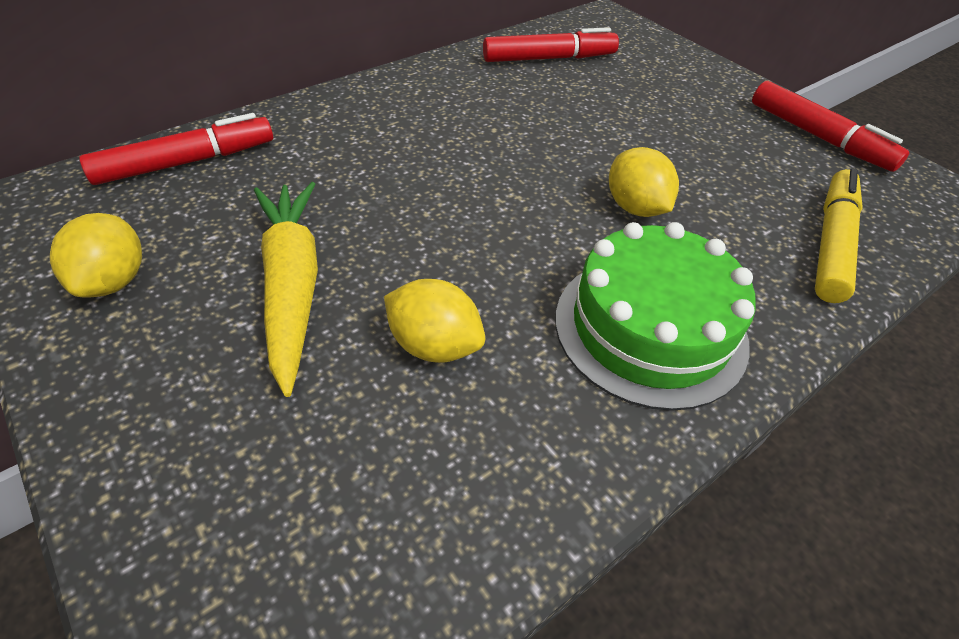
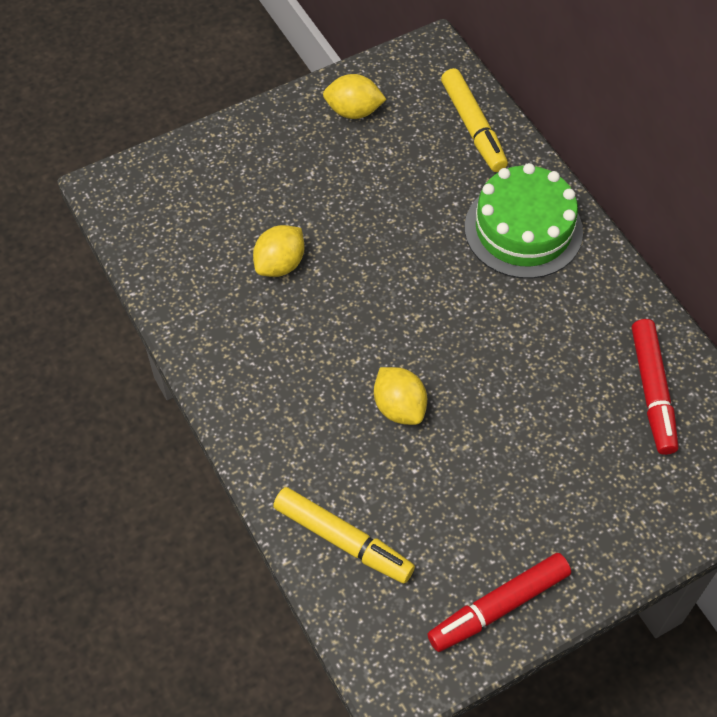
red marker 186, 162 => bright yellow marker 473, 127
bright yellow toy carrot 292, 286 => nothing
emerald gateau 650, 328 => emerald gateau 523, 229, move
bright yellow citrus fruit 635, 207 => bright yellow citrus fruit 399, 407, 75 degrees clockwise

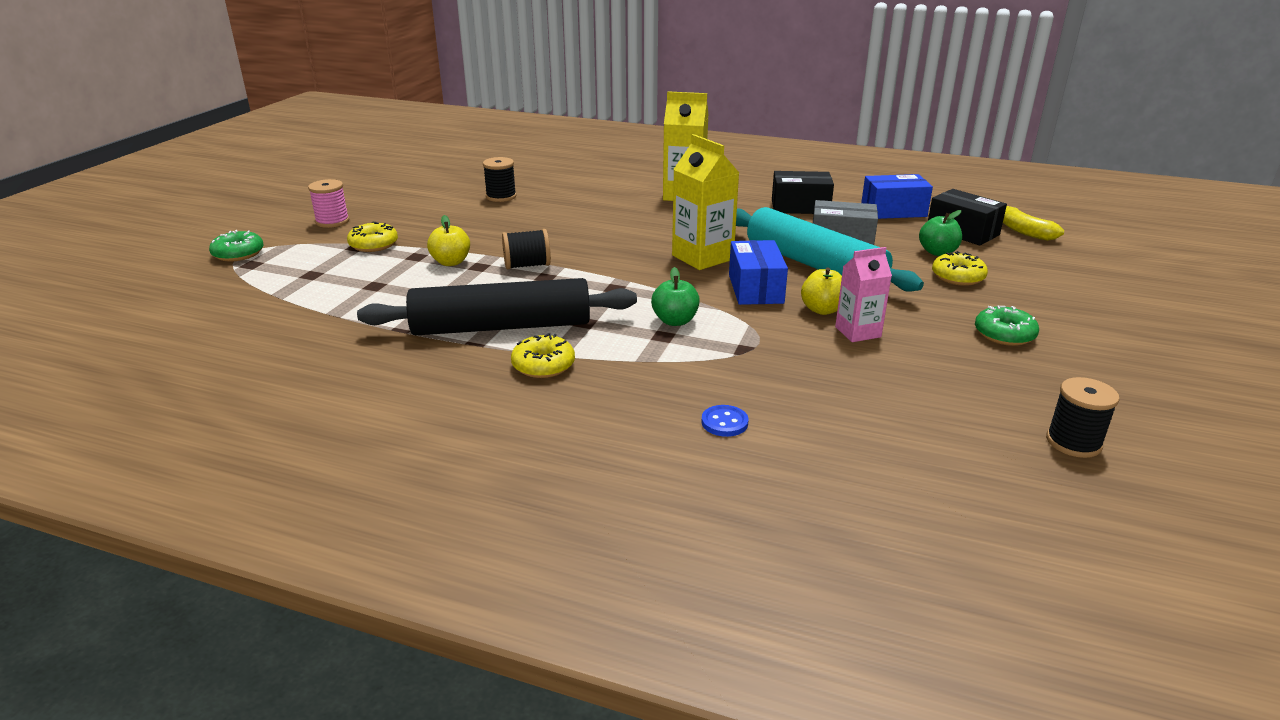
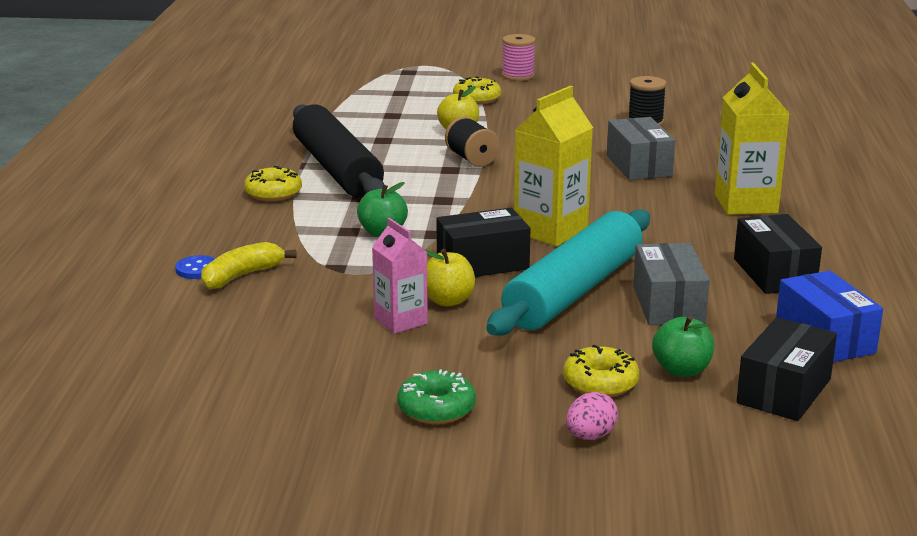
emerald doughnut 238, 254 => nothing
royal blue box 755, 289 => jet-black box 482, 263
bright yellow toy banana 1024, 231 => bright yellow toy banana 242, 276, move
jet-black spool 1073, 442 => nothing
nothing => rose-pink egg 590, 436
nothing => ash-grey box 639, 166

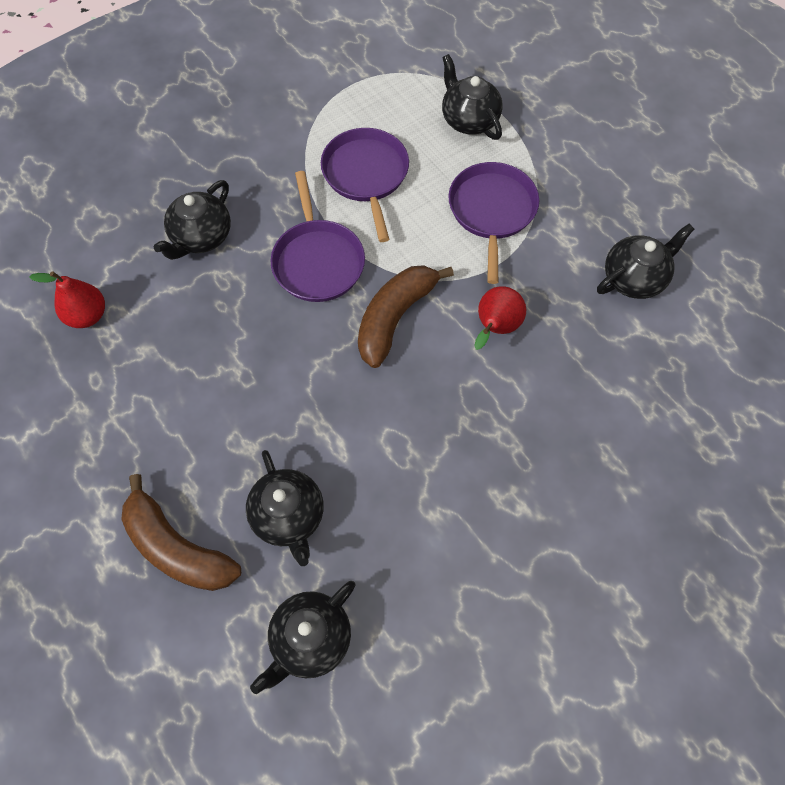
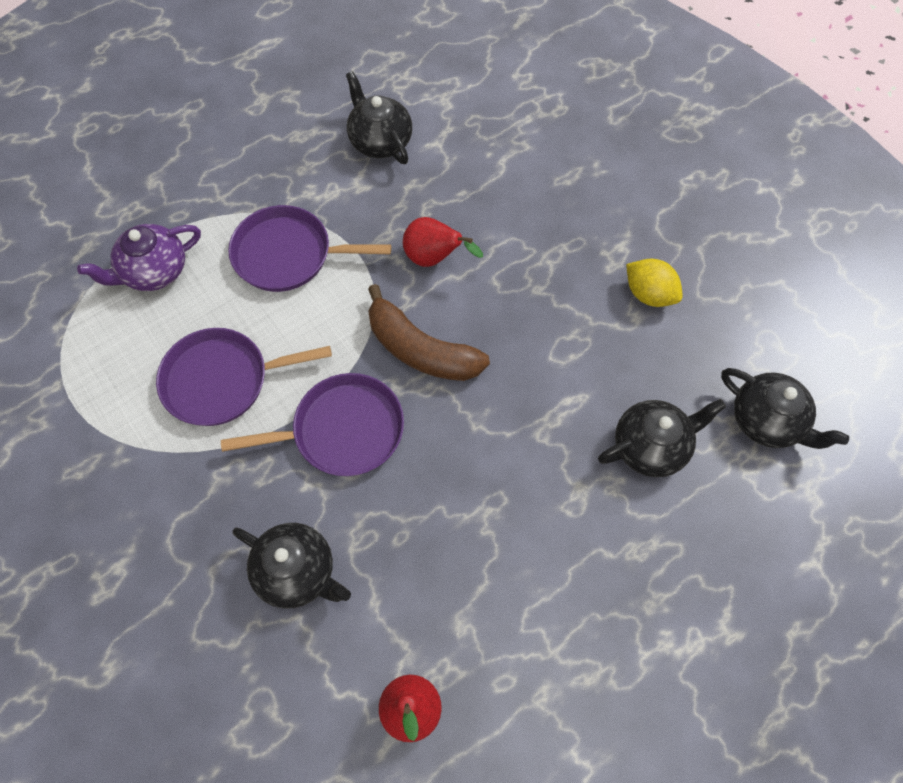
russet toy banana 177, 547 => nothing
jet-black teapot 469, 120 => purple teapot 154, 271
nothing => bright yellow citrus fruit 649, 294

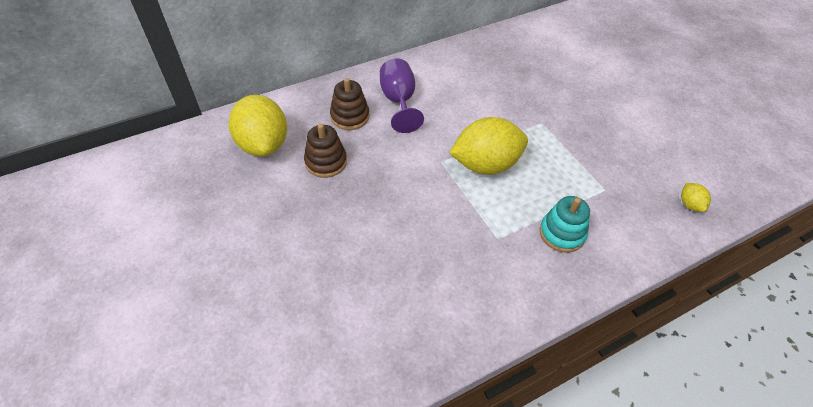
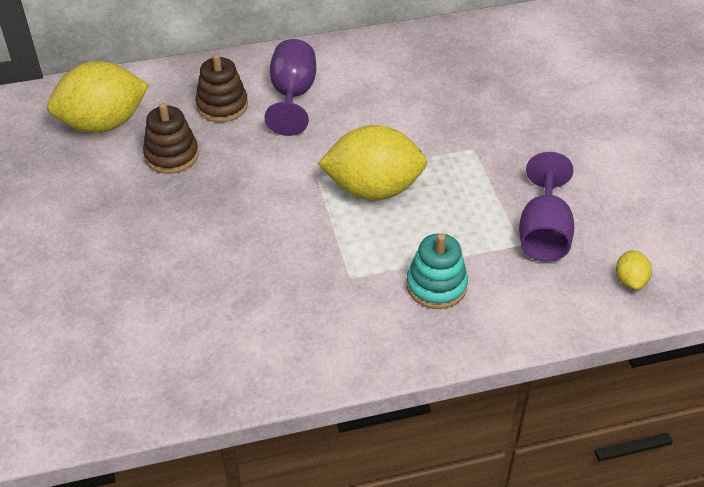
bright yellow citrus fruit 263, 144 => bright yellow citrus fruit 103, 124, 75 degrees clockwise
nothing => purple goblet 543, 233

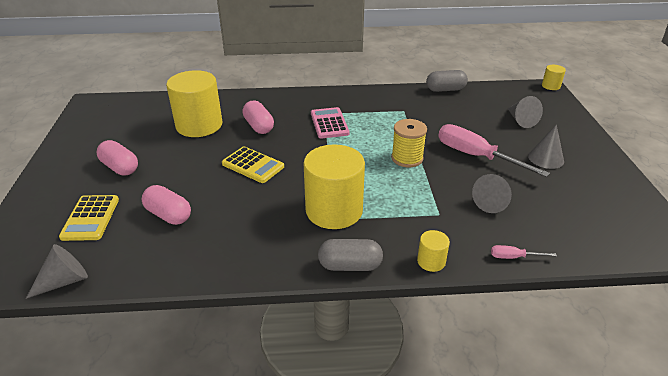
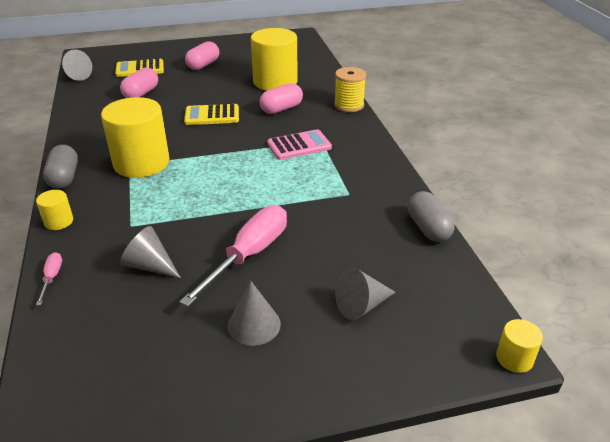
bright yellow adding machine 253, 165 => bright yellow adding machine 212, 115, 60 degrees clockwise
bright yellow spool 407, 158 => bright yellow spool 349, 105, move

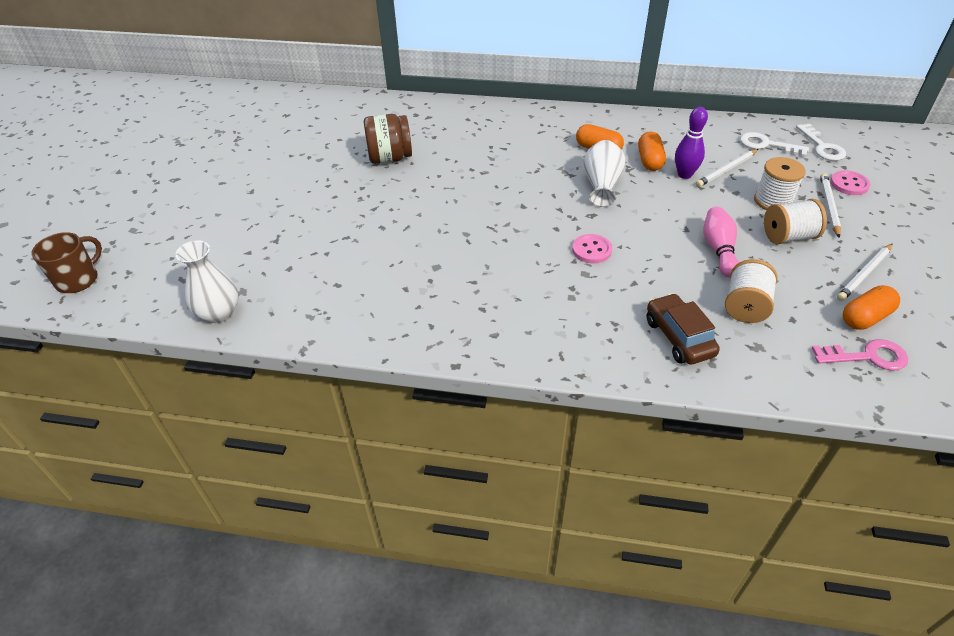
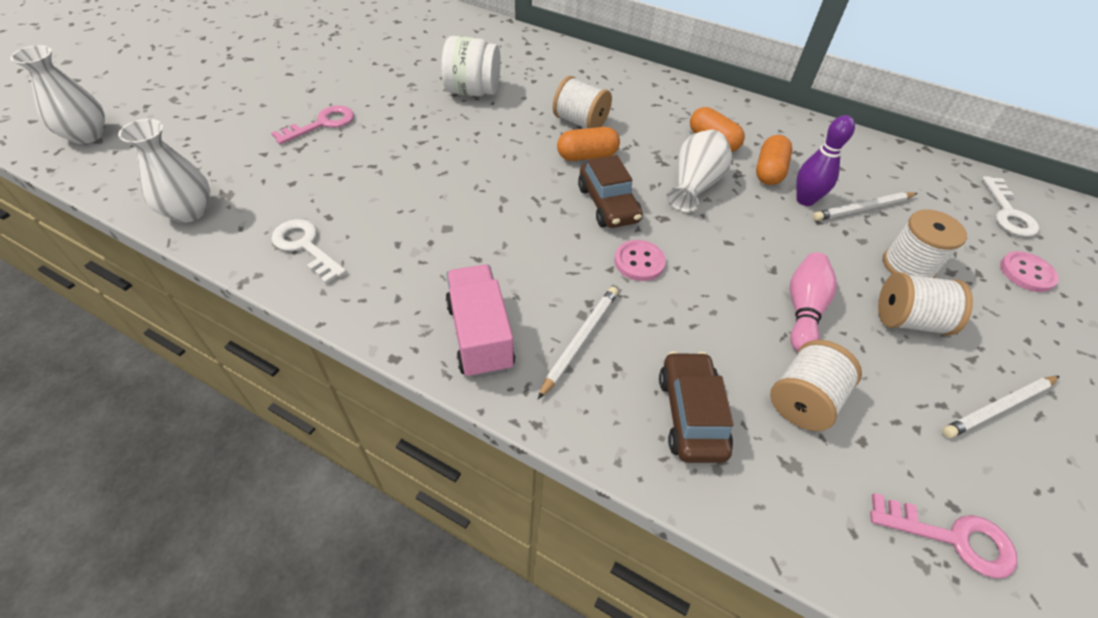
russet tea mug 78, 280 => snow-white vase 87, 135
russet jam jar 390, 158 => snow-white jam jar 473, 91
snow-white key 766, 145 => snow-white key 305, 247, move
snow-white wooden pencil 829, 206 => snow-white wooden pencil 580, 341, move
orange capsule 865, 317 => orange capsule 587, 156, move
nothing => rose-pink key 322, 124
nothing => rose-pink toy truck 479, 336
nothing => snow-white spool 580, 122
nothing => russet car 608, 204

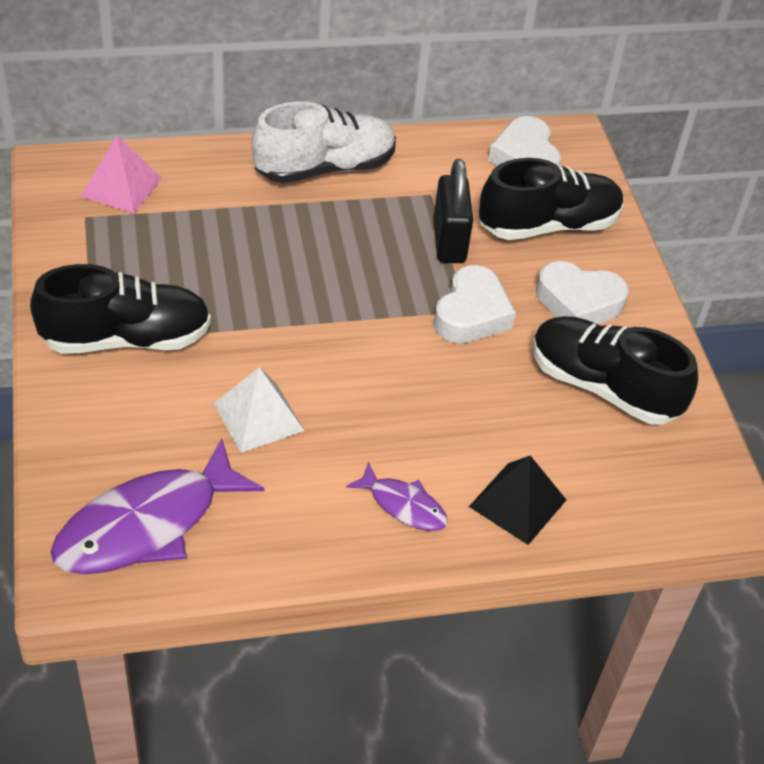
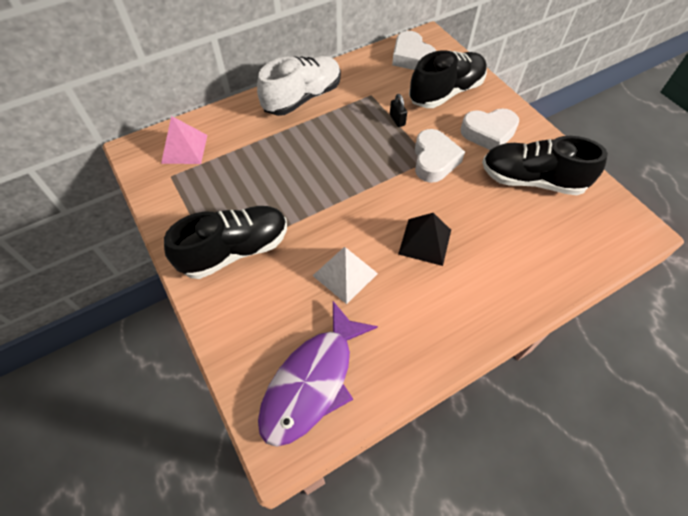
purple toy fish 403, 505 => nothing
jet-black padlock 449, 241 => jet-black padlock 397, 120, x0.49
jet-black pyramid 517, 503 => jet-black pyramid 425, 241, move

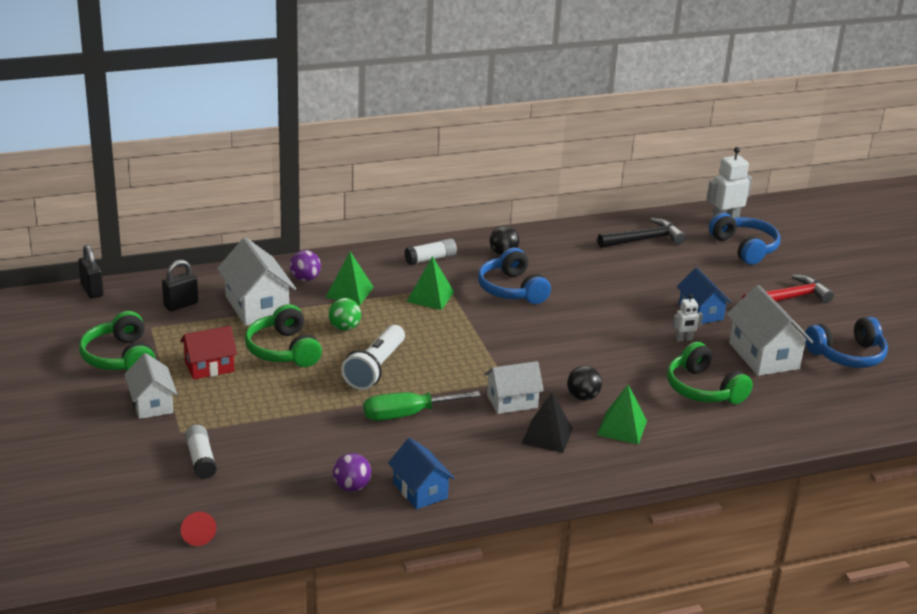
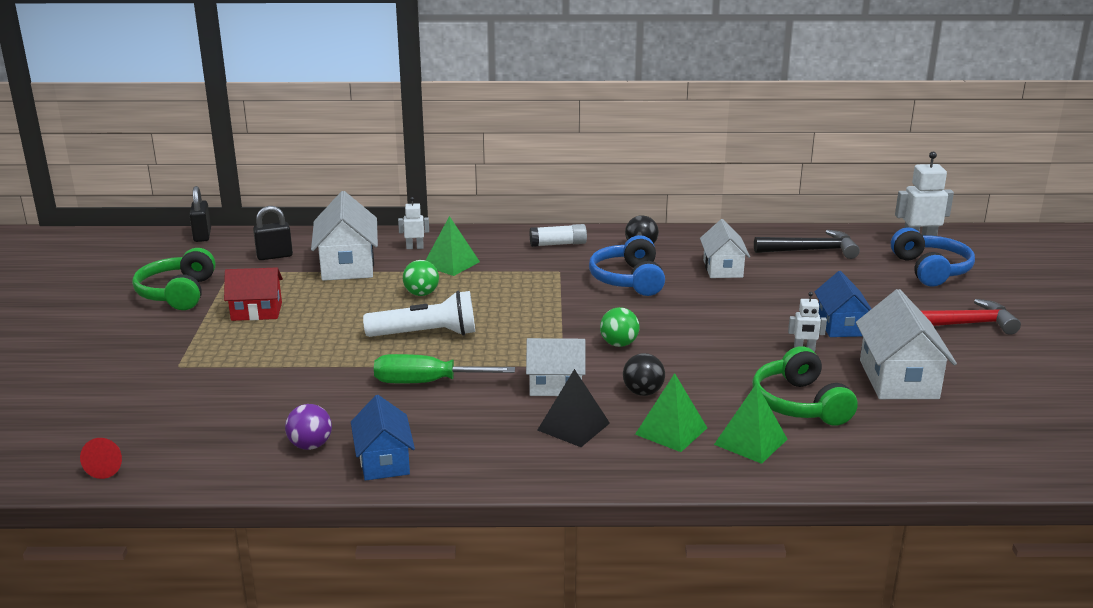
snow-white cottage 152, 403 => snow-white cottage 723, 268, move
snow-white glue stick 201, 459 => nothing
emerald headset 283, 350 => nothing
purple ball 305, 279 => snow-white robot 415, 247
snow-white flashlight 375, 368 => snow-white flashlight 425, 334, 135 degrees counterclockwise
emerald pyramid 430, 296 => emerald pyramid 750, 441, move
royal blue headset 847, 355 => nothing
nothing => emerald ball 619, 344

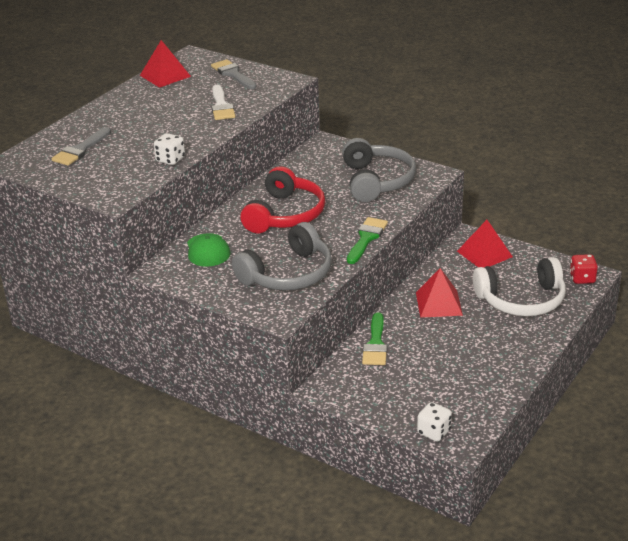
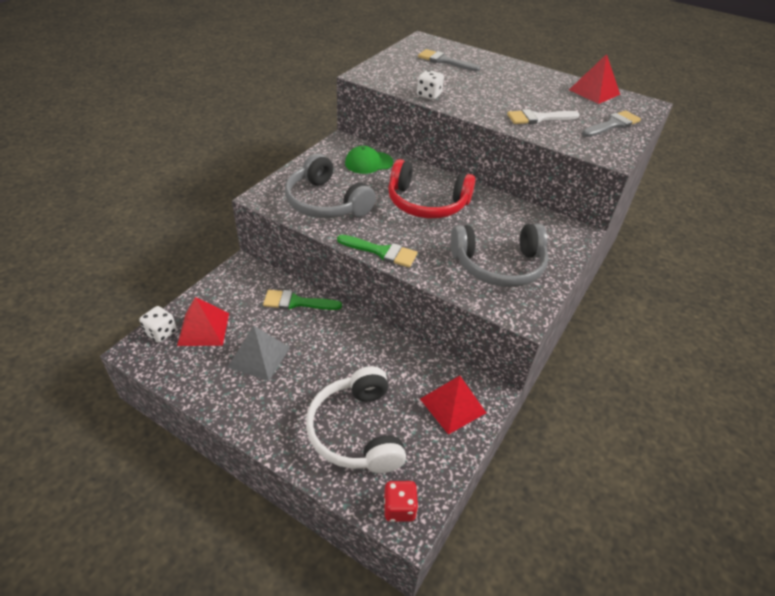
red pyramid 438, 303 => red pyramid 203, 329, move
nothing => ash-grey pyramid 259, 357

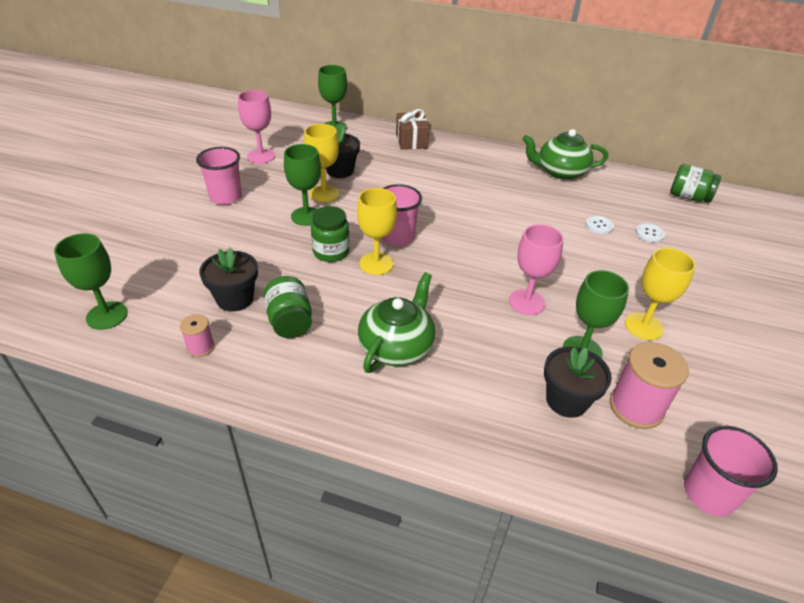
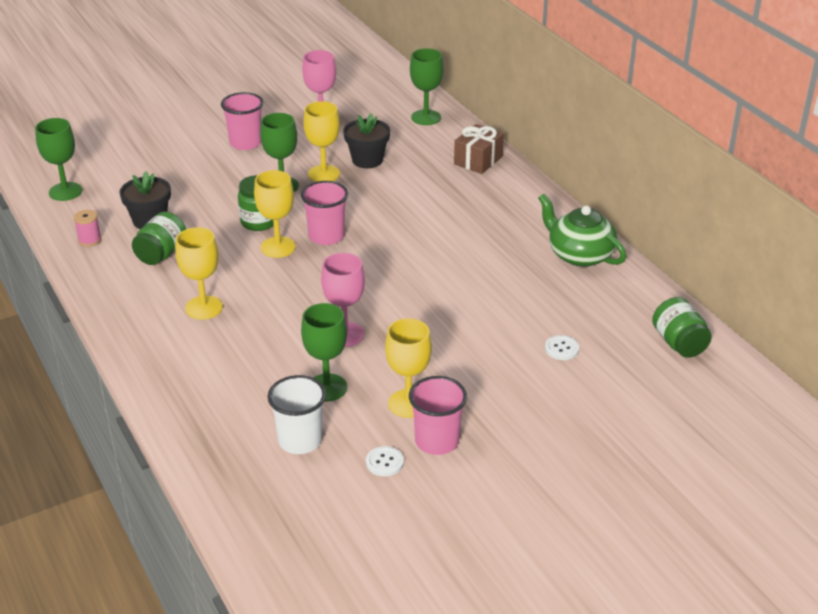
emerald teapot 396, 346 => bright yellow goblet 204, 308
jet-black potted plant 566, 400 => nothing
snow-white button 599, 226 => snow-white button 384, 462, move
rose-pink spool 636, 407 => snow-white beaker 300, 440
rose-pink beaker 708, 494 => rose-pink beaker 437, 441, move

